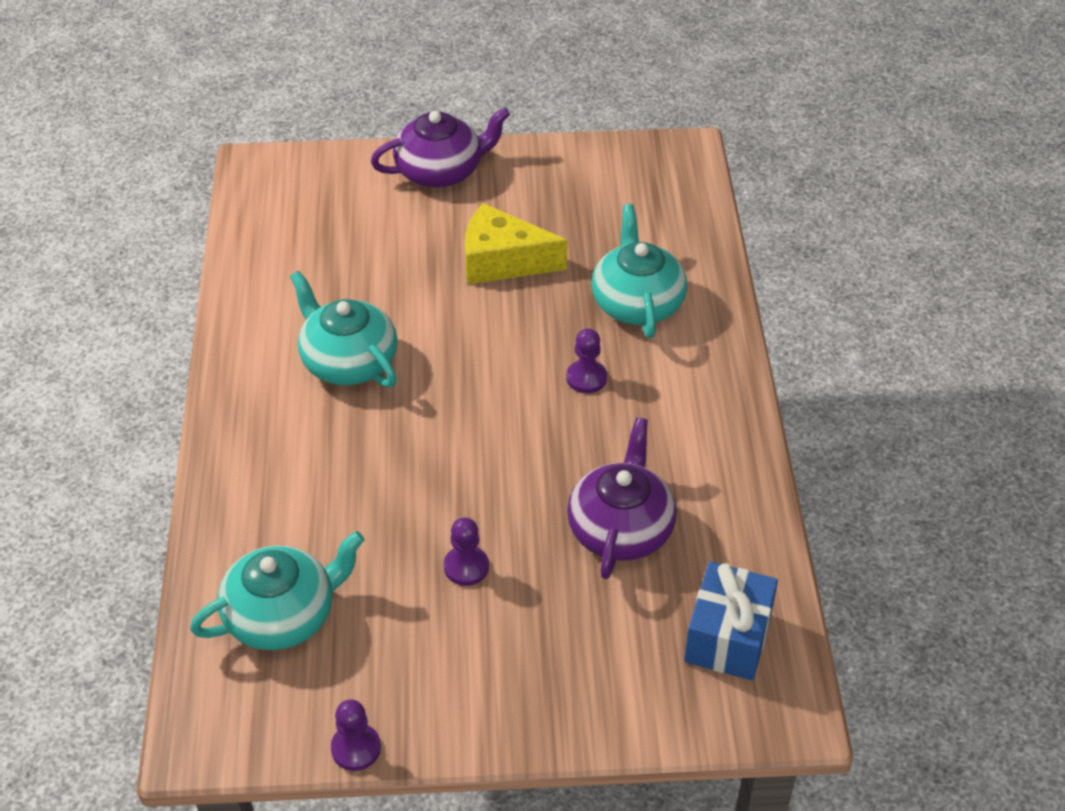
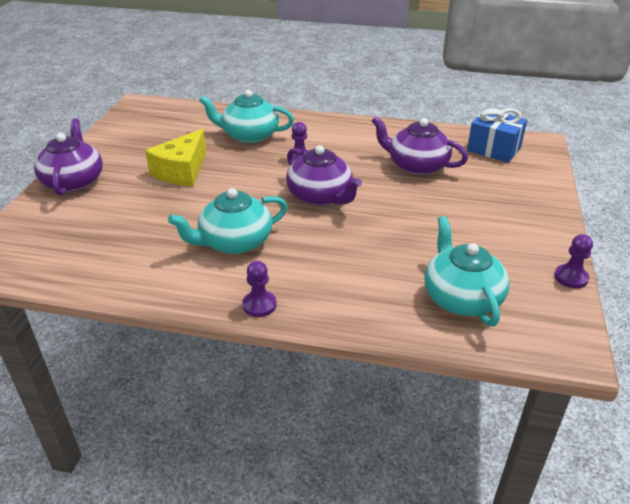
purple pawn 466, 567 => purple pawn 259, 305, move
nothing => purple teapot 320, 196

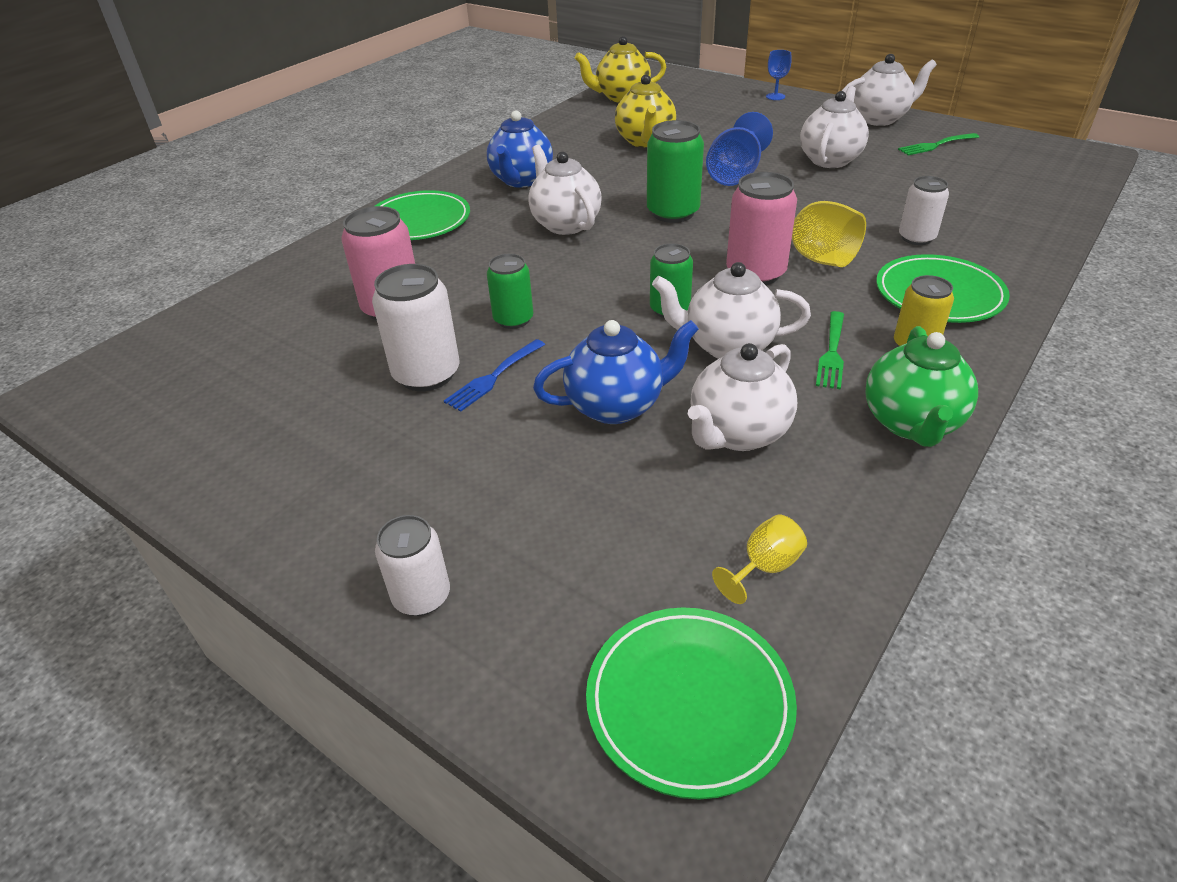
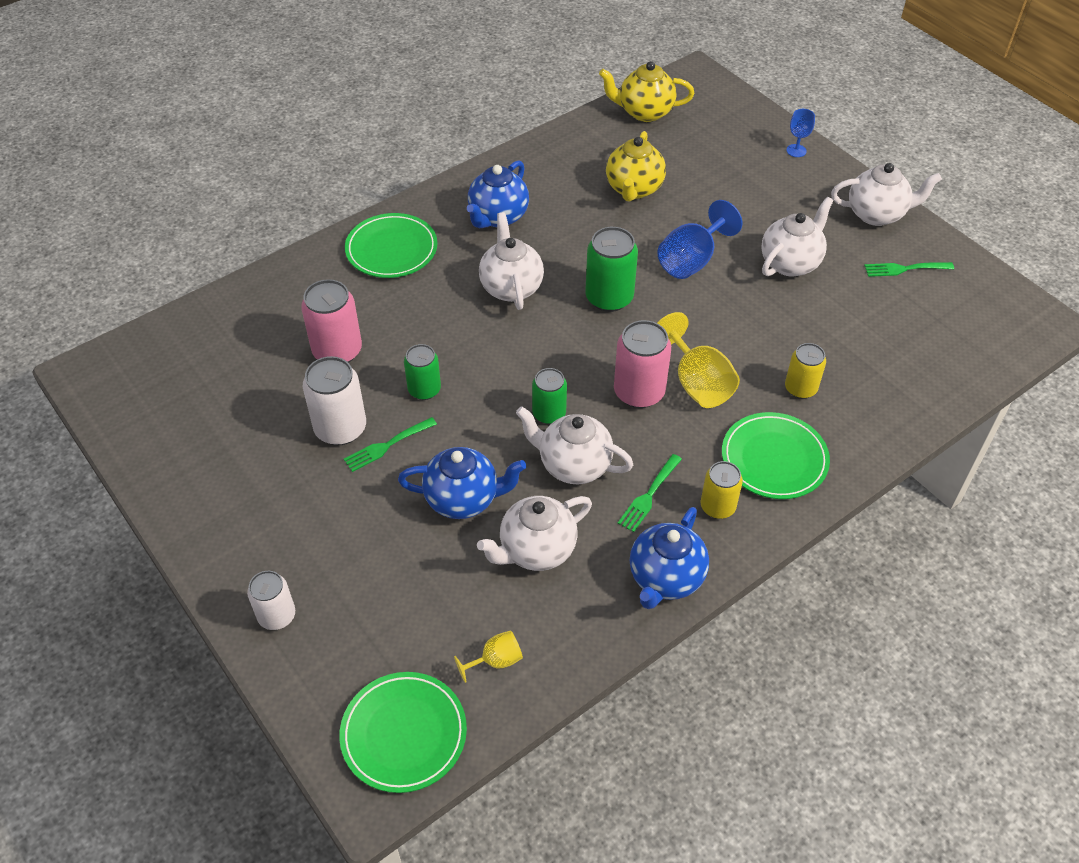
royal blue dinner fork 493, 377 => emerald dinner fork 387, 445
emerald teapot 911, 423 => royal blue teapot 665, 578
snow-white can 916, 238 => bright yellow can 800, 388

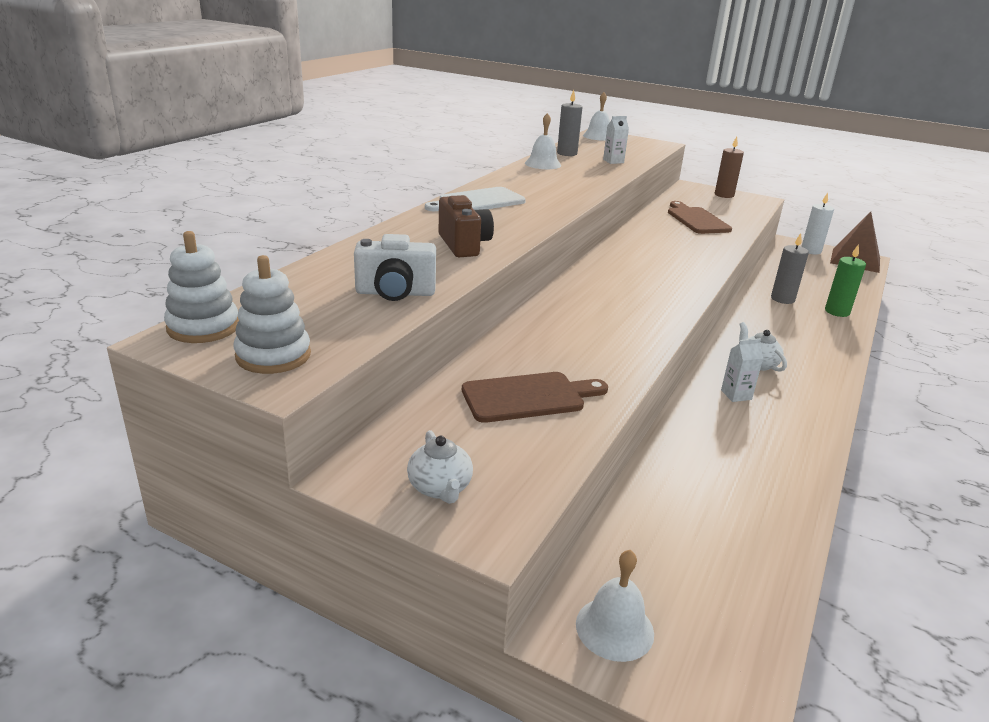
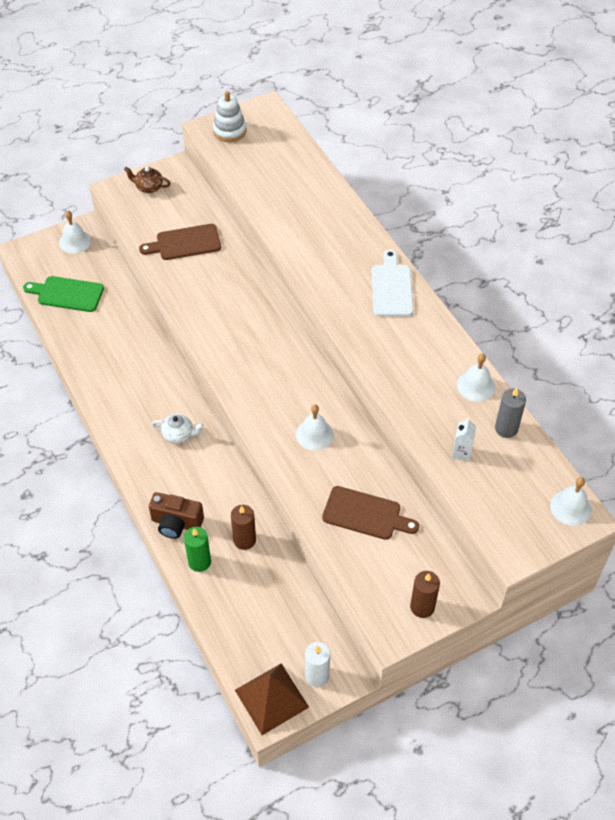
snow-white stacking rings 203, 327 => nothing
snow-white compact camera 395, 293 => nothing
snow-white teapot 440, 488 => russet teapot 148, 187
russet compact camera 464, 245 => russet compact camera 176, 523, move
russet cutting board 528, 397 => russet cutting board 185, 243, 60 degrees clockwise
snow-white juice carton 736, 395 => nothing
ash-grey pillar candle 782, 299 => russet pillar candle 244, 540
nothing => emerald cutting board 67, 294
nothing => snow-white bell 314, 434

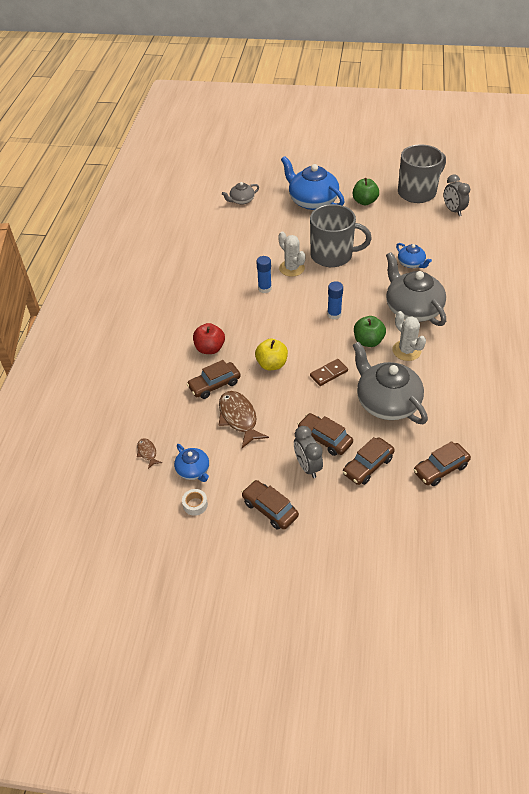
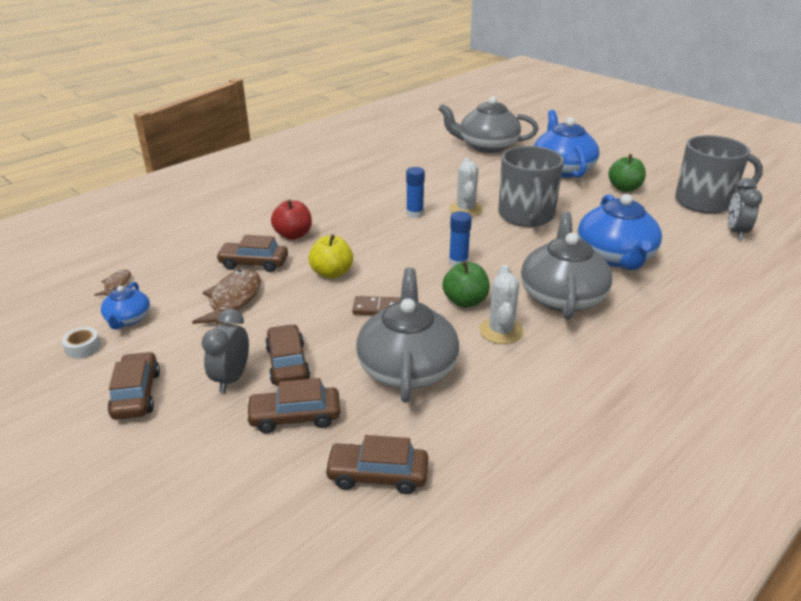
ash-grey teapot 241, 200 => ash-grey teapot 487, 146, x1.98
ash-grey tea mug 333, 255 => ash-grey tea mug 526, 216, 45 degrees clockwise
royal blue teapot 411, 263 => royal blue teapot 615, 257, x1.98

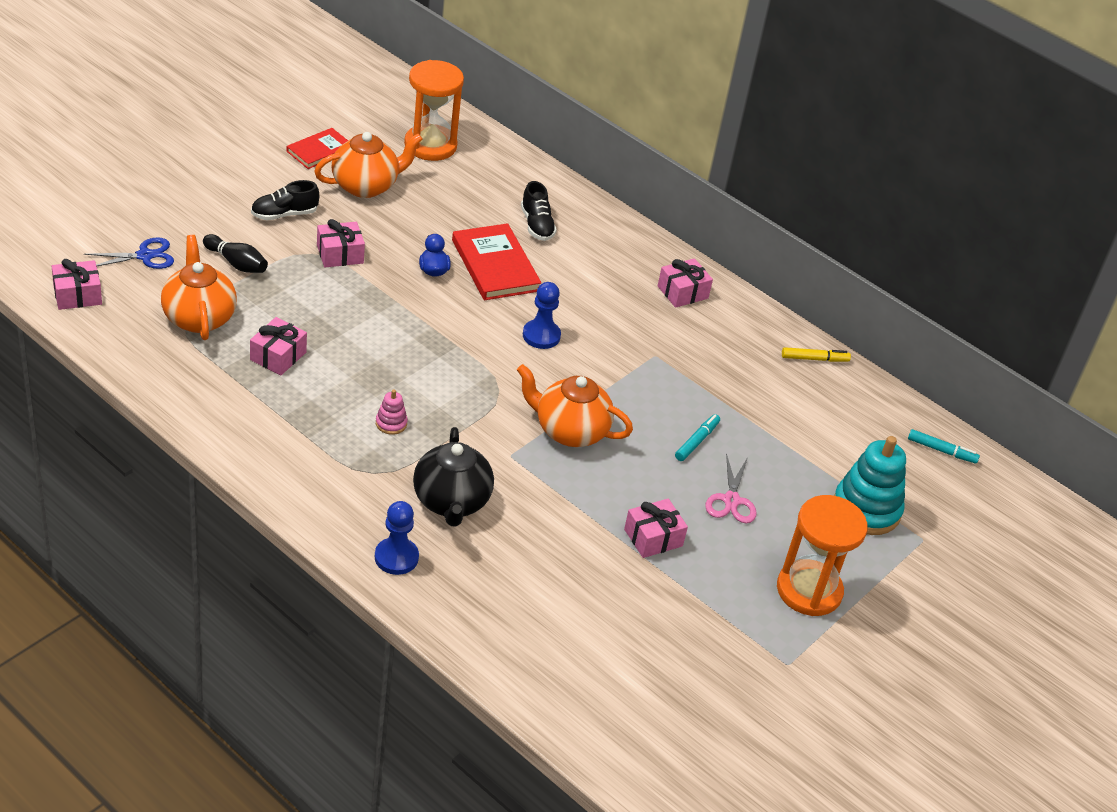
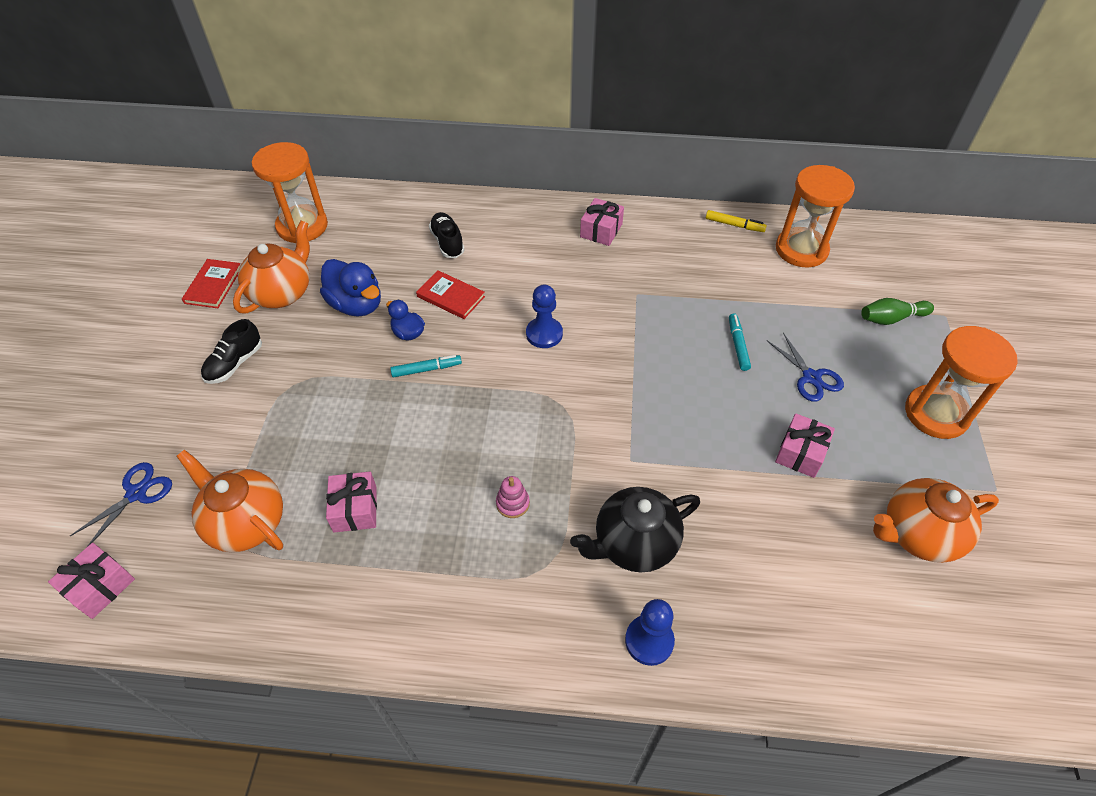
jet-black tenpin 236, 263 => nothing
rose-pink wrapped gift 340, 254 => nothing
jet-black teapot 451, 502 => jet-black teapot 634, 543, 105 degrees clockwise
red hardback 495, 265 => red hardback 451, 296, x0.63
orange teapot 569, 431 => orange teapot 918, 534, move
jet-black shoe 537, 225 => jet-black shoe 447, 242, 150 degrees counterclockwise
rose-pink scissors 731, 501 => royal blue scissors 811, 378
bright yellow marker 814, 359 => bright yellow marker 734, 225, 60 degrees clockwise
aqua stacking rings 866, 509 => emerald tenpin 891, 318
aqua marker 941, 450 => aqua marker 426, 369, move
nothing => royal blue duck 356, 305
nothing => orange hourglass 801, 250

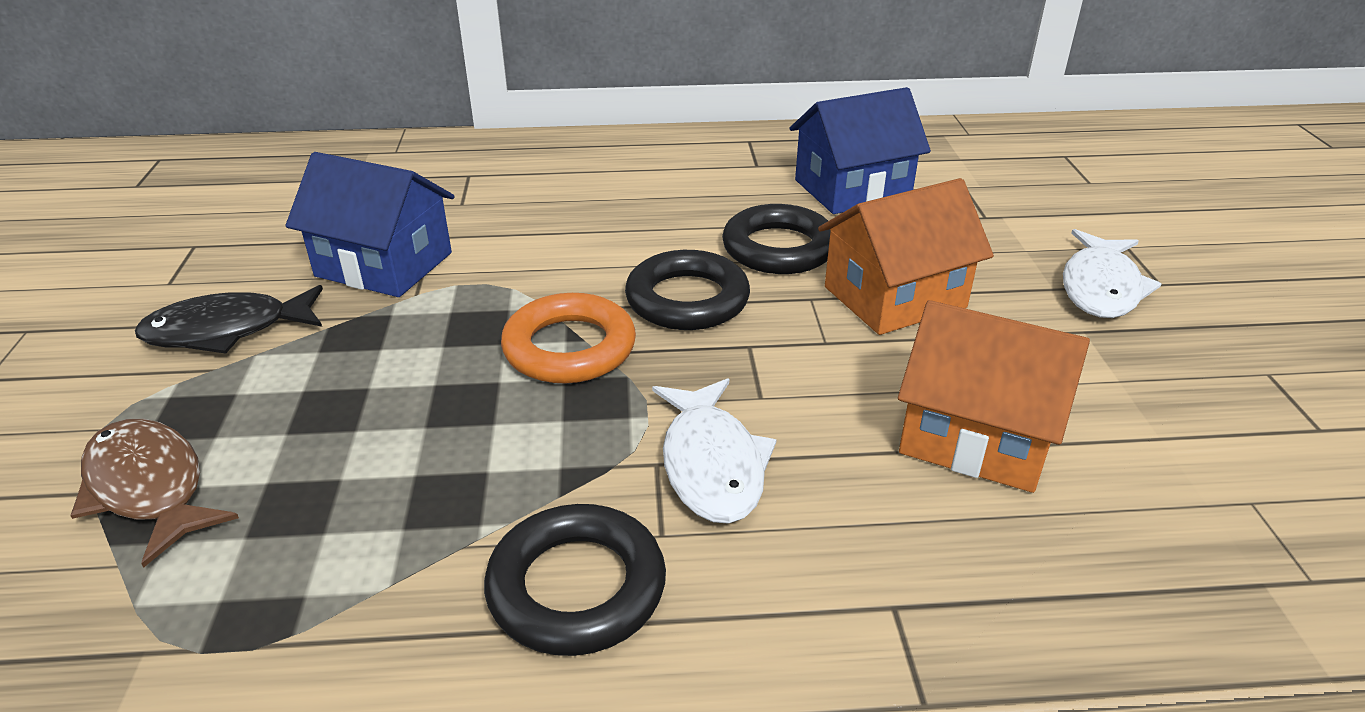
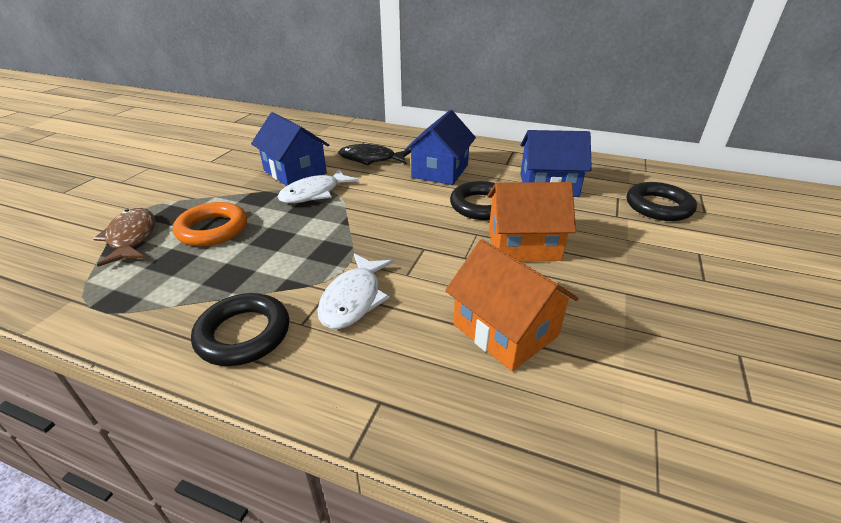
jet-black toy fish 227, 330 => jet-black toy fish 371, 159, move
orange hoop 569, 348 => orange hoop 212, 229, move
jet-black hoop 687, 299 => jet-black hoop 658, 206, move
snow-white toy fish 1101, 287 => snow-white toy fish 314, 193, move
nothing => royal blue cottage 440, 171

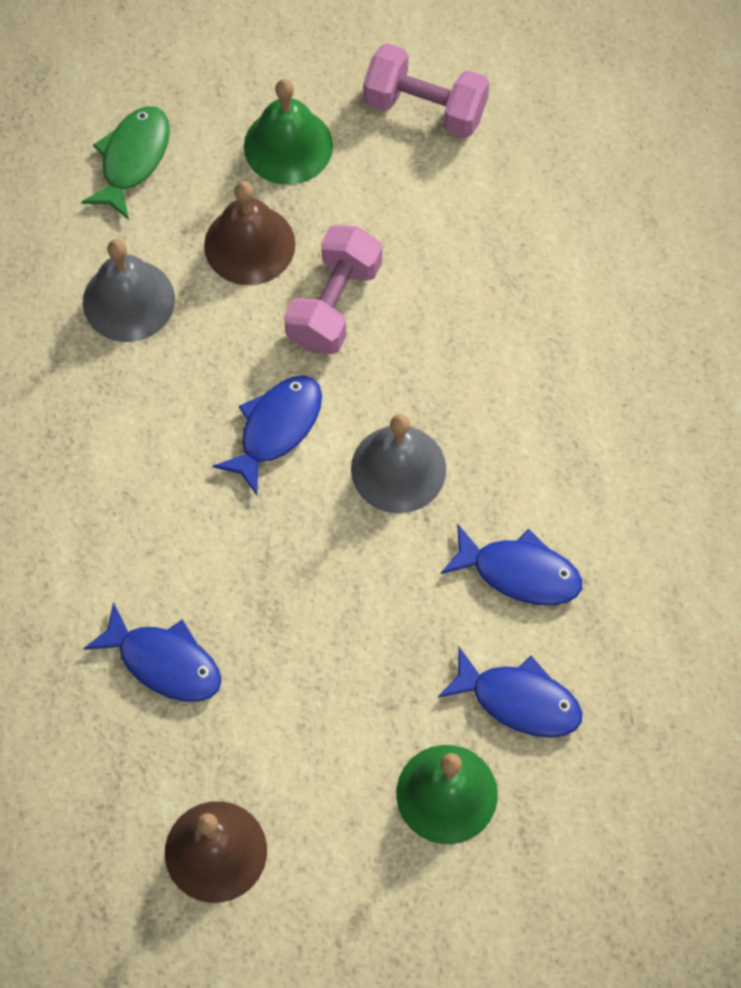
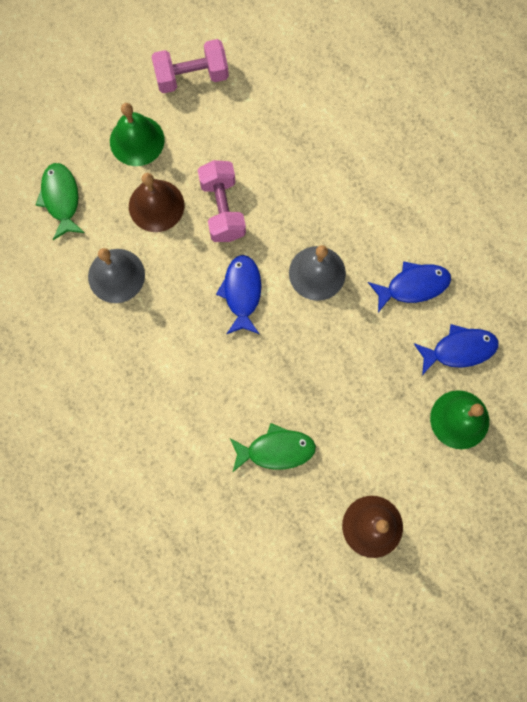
royal blue toy fish 164, 662 => emerald toy fish 276, 450

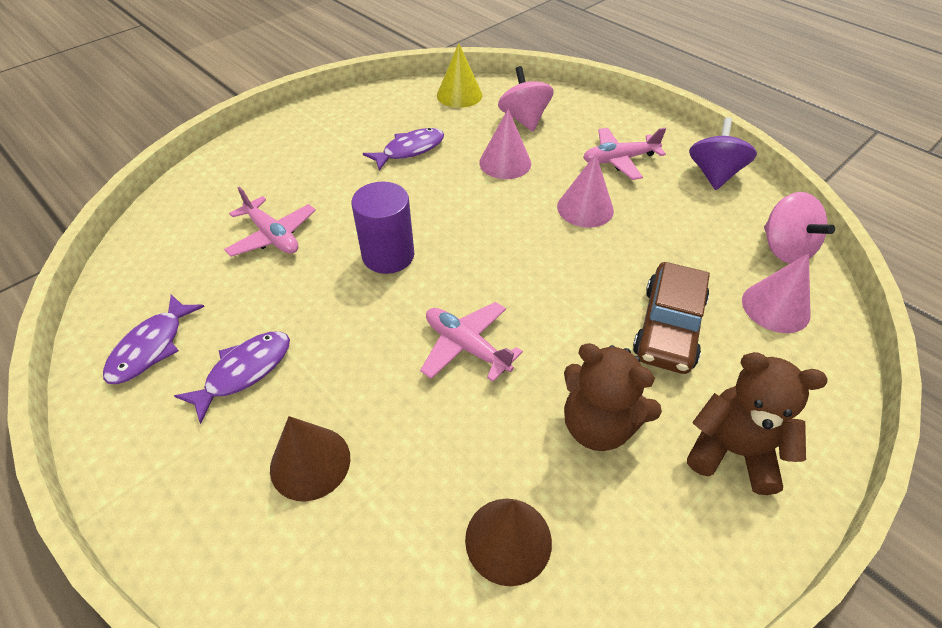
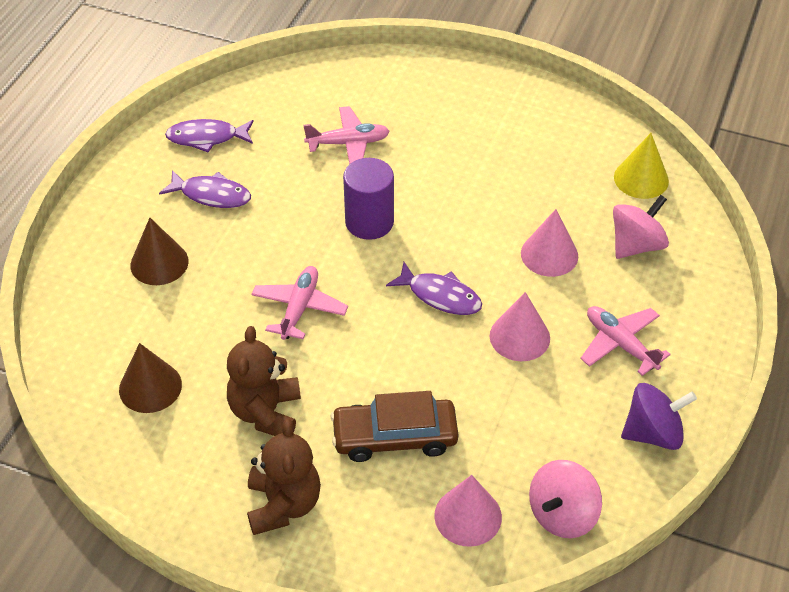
rose-pink plane 272, 236 => rose-pink plane 348, 143, 120 degrees counterclockwise
purple toy fish 410, 150 => purple toy fish 440, 296, move

